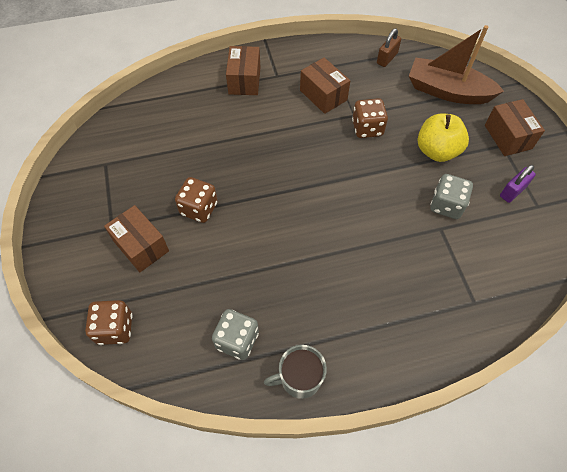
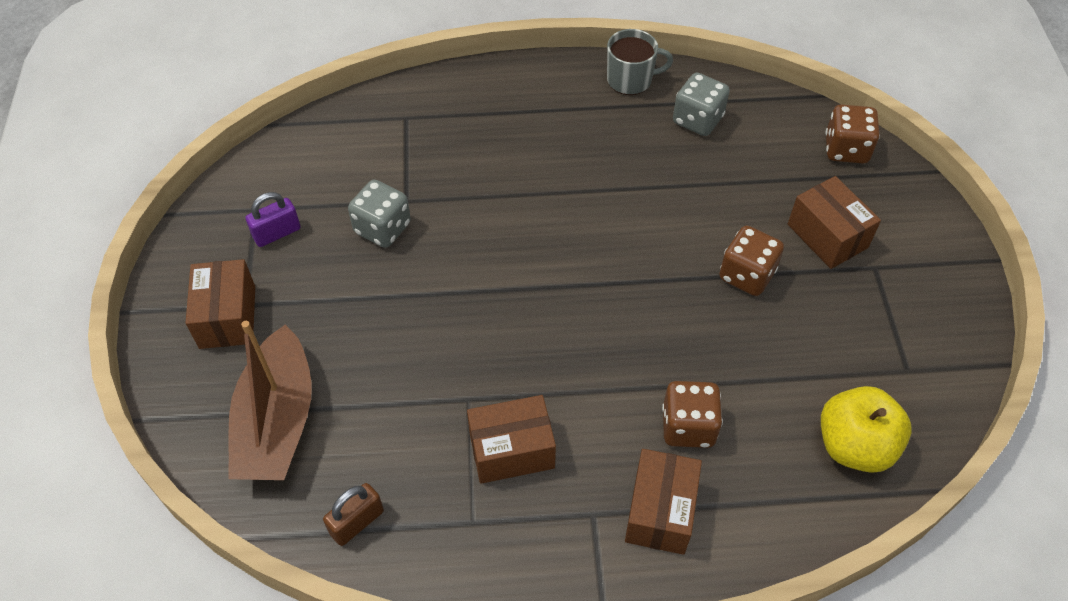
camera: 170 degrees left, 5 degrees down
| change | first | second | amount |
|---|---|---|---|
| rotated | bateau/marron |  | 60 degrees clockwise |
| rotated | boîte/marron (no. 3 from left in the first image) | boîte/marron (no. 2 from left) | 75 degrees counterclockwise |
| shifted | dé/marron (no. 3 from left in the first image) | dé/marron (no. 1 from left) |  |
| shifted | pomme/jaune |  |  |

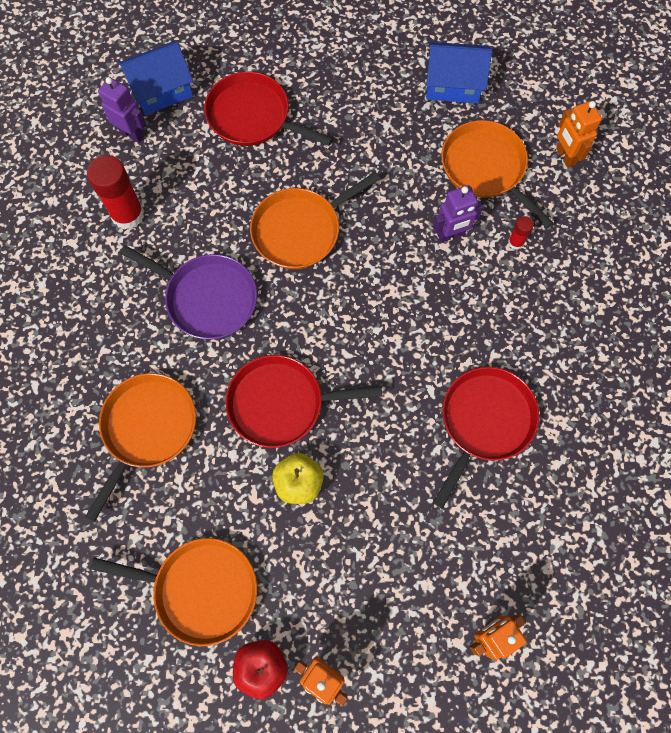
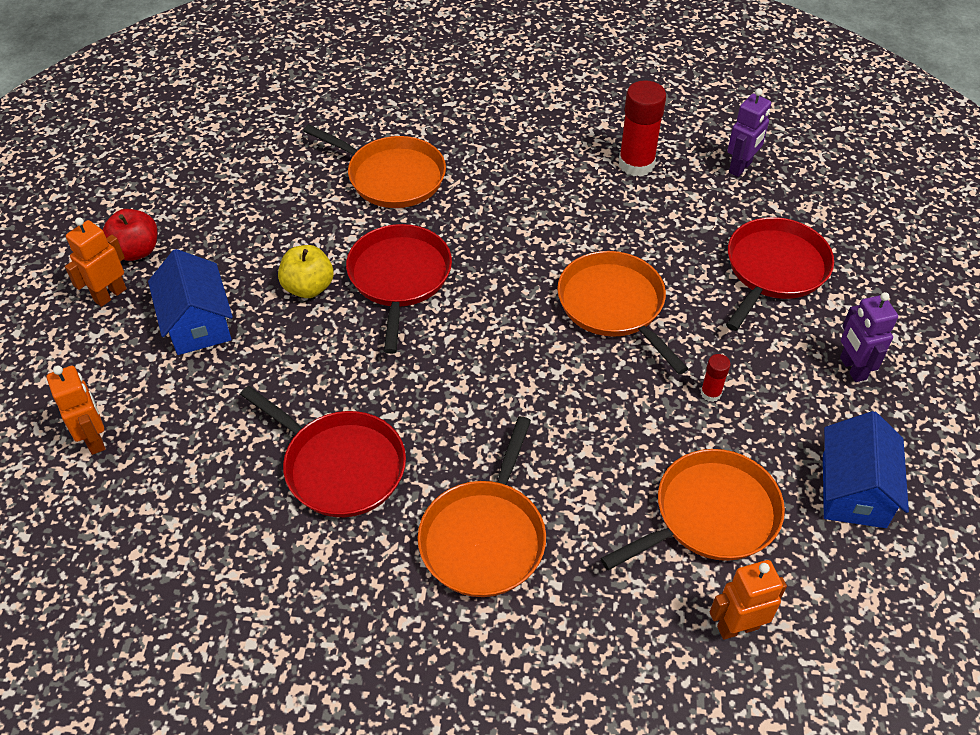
camera: 95 degrees right, 20 degrees down
| change | first | second | amount |
|---|---|---|---|
| shifted | maison/bleu (no. 1 from left) |  |  |
| shifted | poêle/orange (no. 2 from left) |  |  |
| shifted | bâton de colle/rouge (no. 2 from left) |  |  |
| shifted | robot/violet (no. 2 from left) |  |  |
| gone | poêle/violet |  |  |

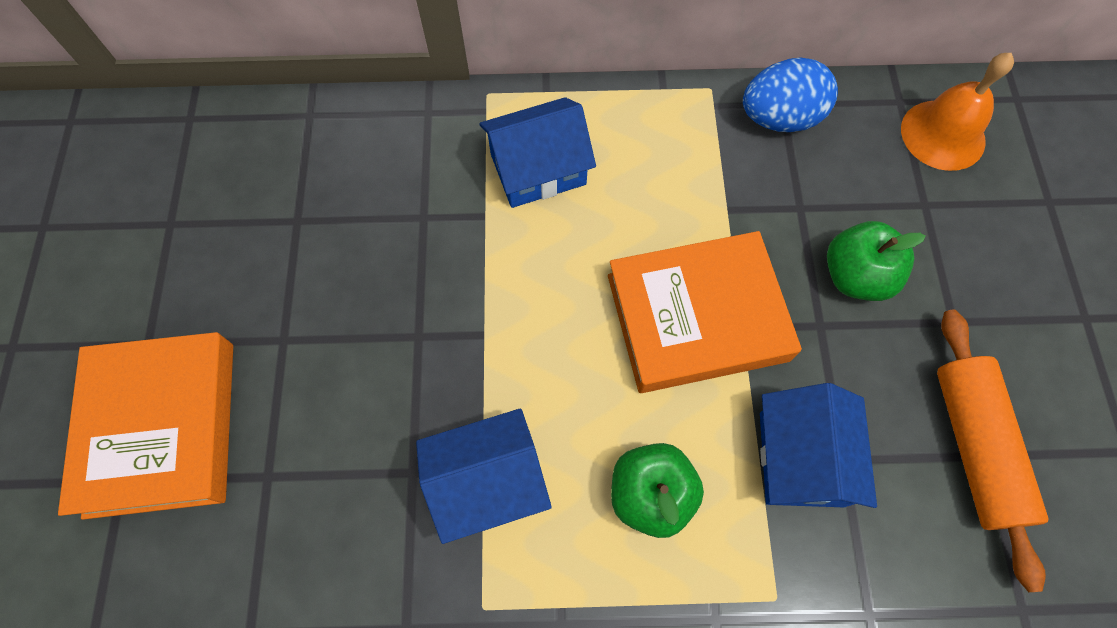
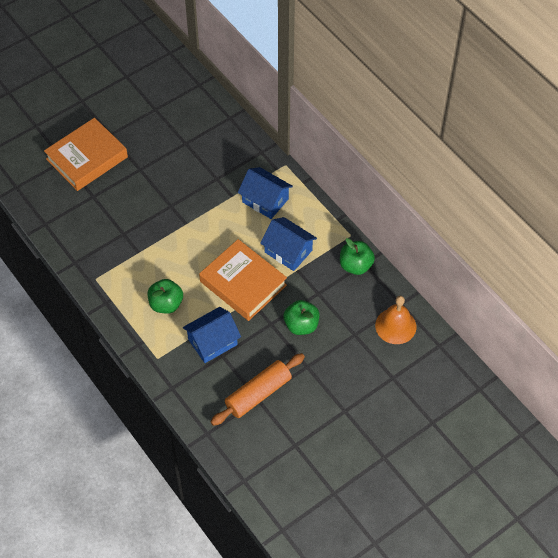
camera: 55 degrees right, 10 degrees down
| change | first | second | amount |
|---|---|---|---|
| shifted | maison/bleu (no. 1 from left in the first image) | maison/bleu (no. 3 from left) |  |
| swapped | œuf/bleu | pomme/vert (no. 3 from left) |  |

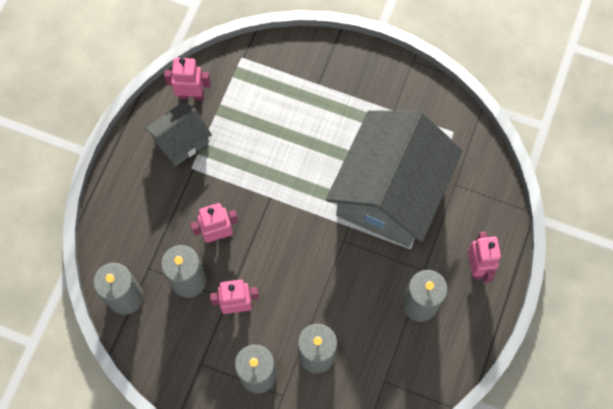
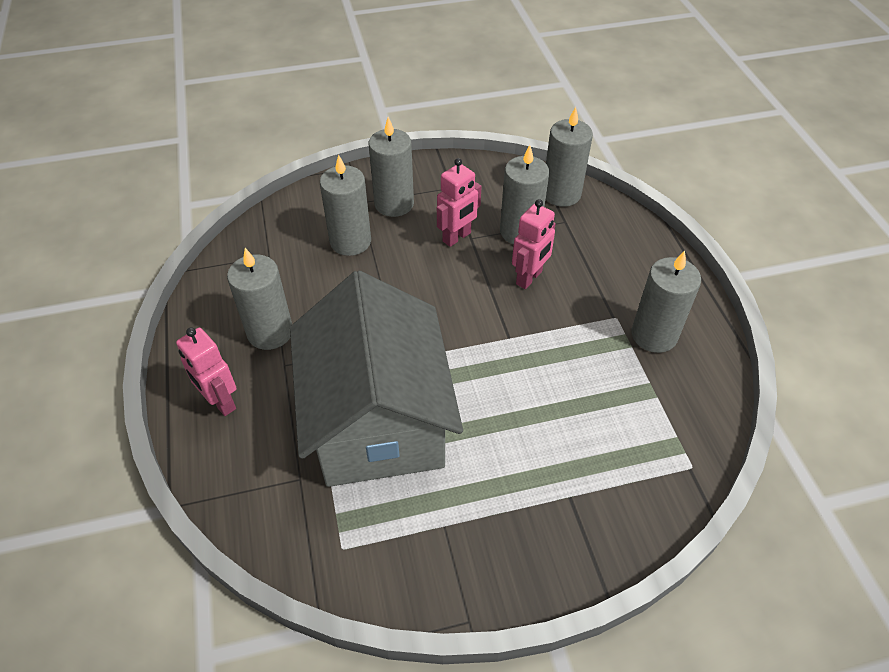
camera: 145 degrees right, 20 degrees down
| change | first | second | amount |
|---|---|---|---|
| swapped | maison/gris (no. 1 from left) | bougie/gris (no. 6 from left) |  |
| gone | robot/rose (no. 1 from left) |  |  |

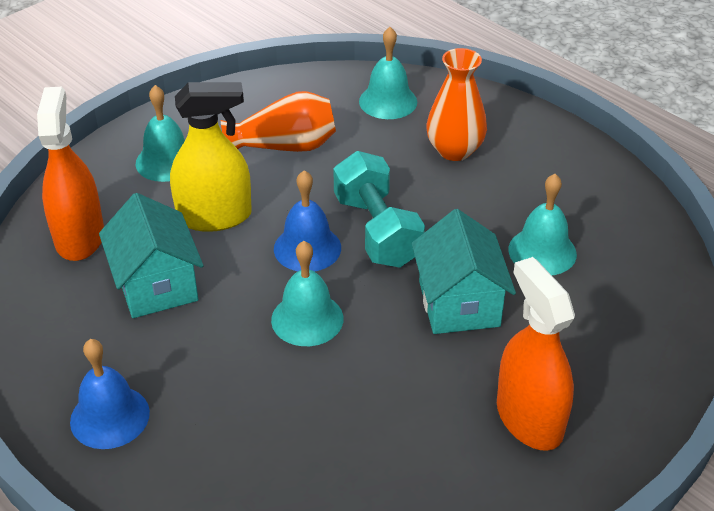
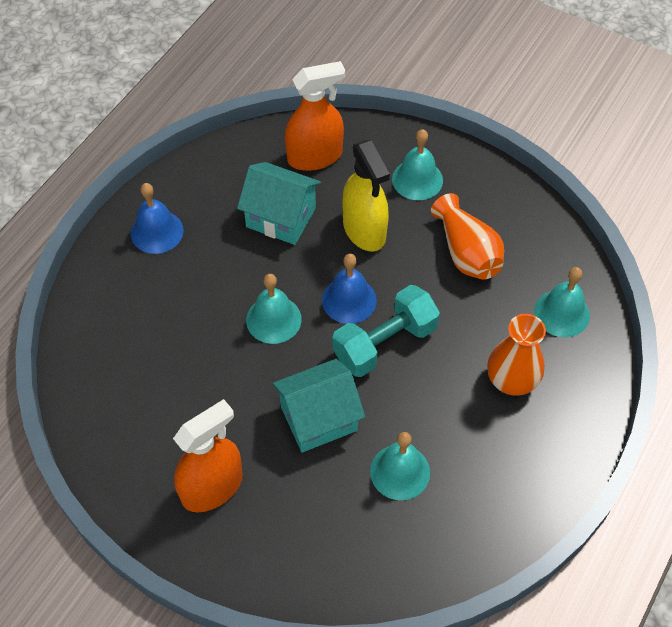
camera: 75 degrees right, 15 degrees up
| change | first | second | amount |
|---|---|---|---|
| rotated | maison/turquoise (no. 1 from left) |  | 60 degrees clockwise |

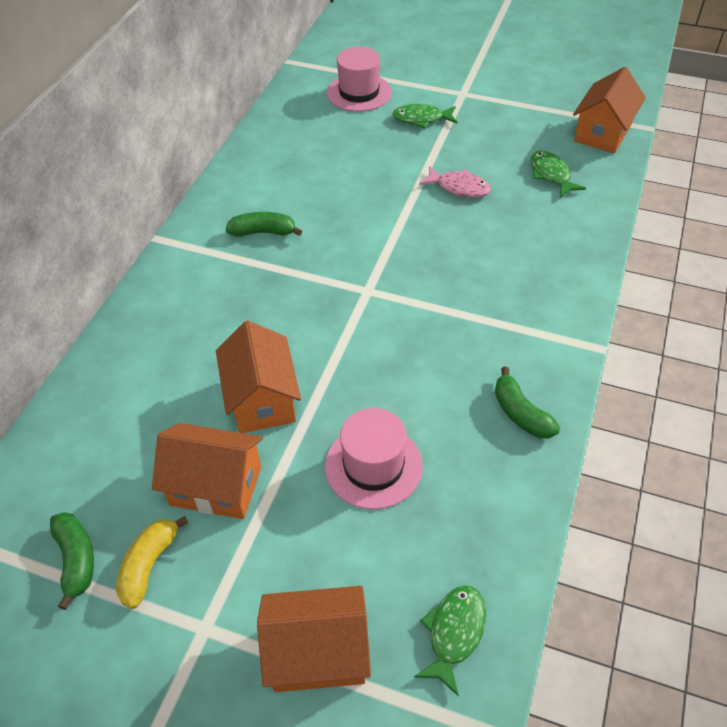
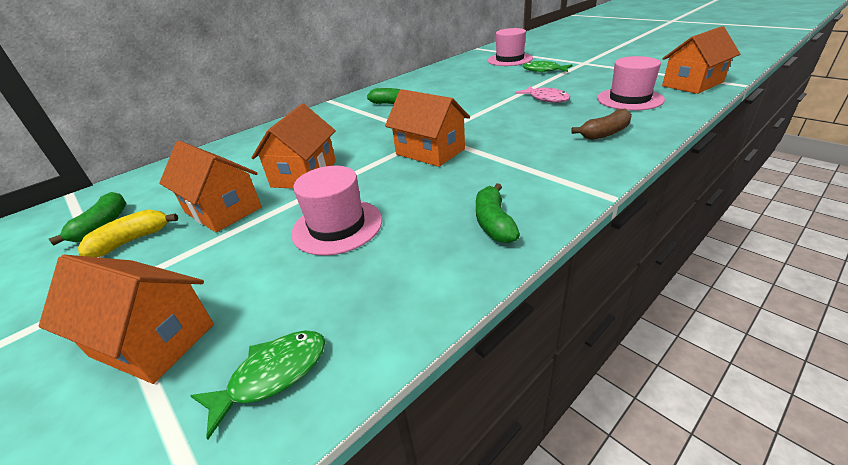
camera: 30 degrees right, 15 degrees down
| change | first | second | amount |
|---|---|---|---|
| new |  | maison/orange (no. 4 from left) |  |
| new |  | banane/marron |  |
| swapped | poisson/vert (no. 3 from left) | chapeau/rose (no. 3 from left) |  |

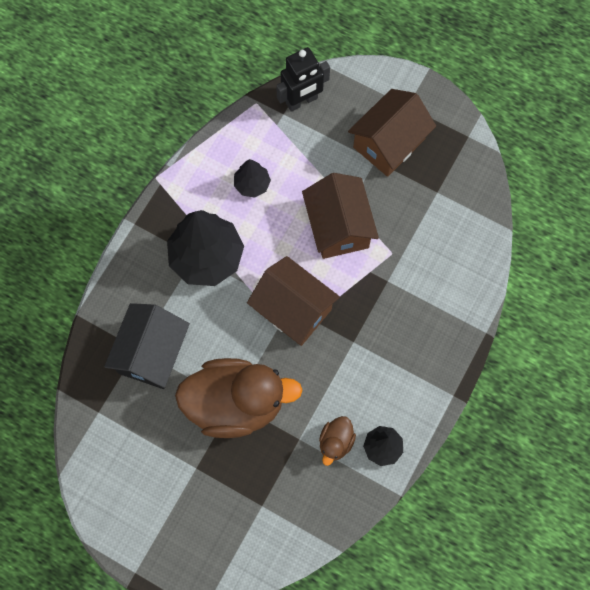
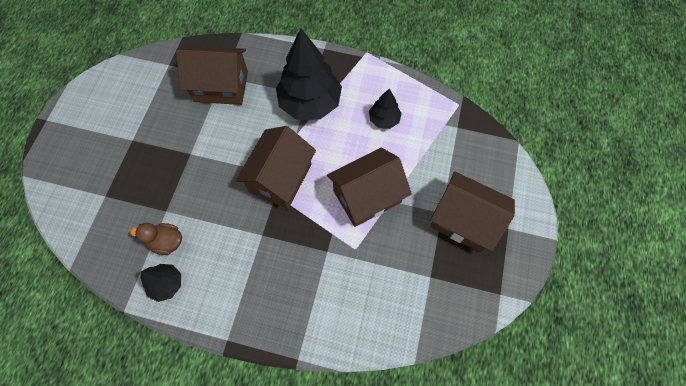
camera: 75 degrees right, 5 degrees down
| change | first | second | amount |
|---|---|---|---|
| repainted | maison/noir | maison/marron (no. 1 from left) |  |
| gone | canard/marron (no. 1 from left) |  |  |
| gone | robot/noir |  |  |

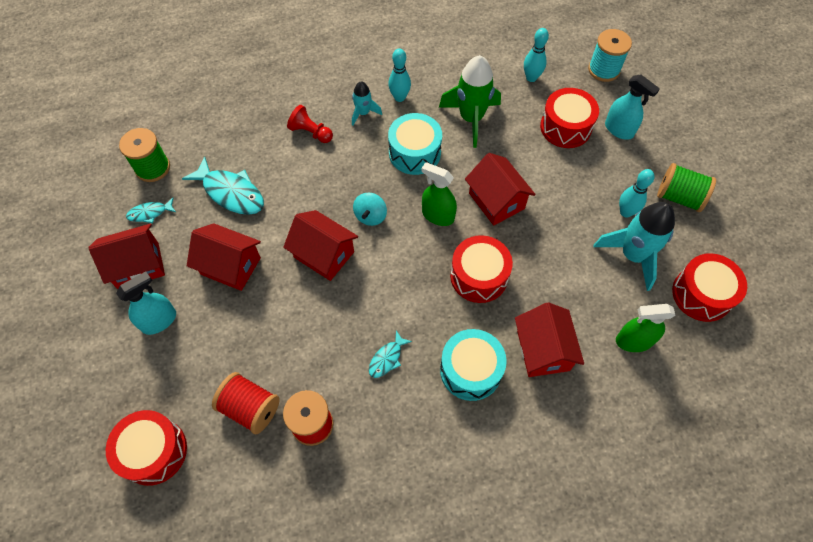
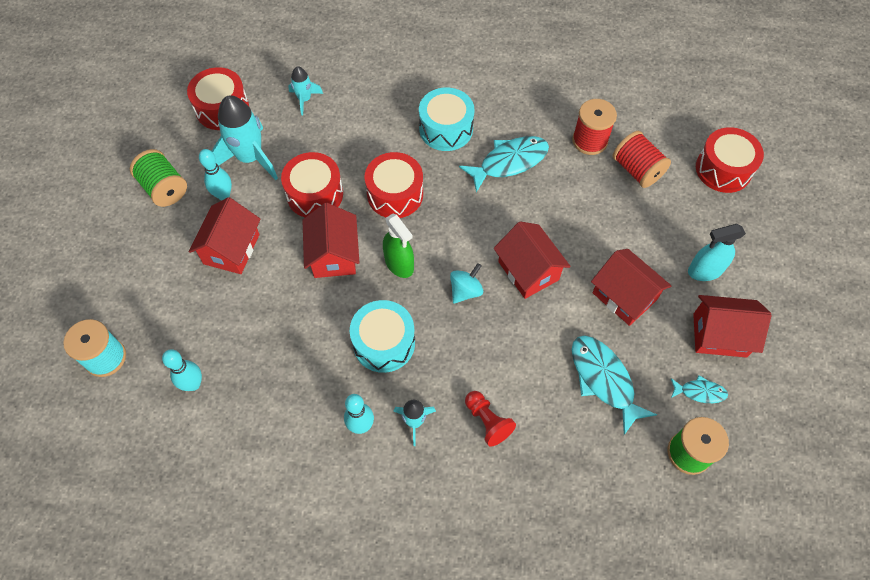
camera: 155 degrees left, 0 degrees up
| change | first | second | amount |
|---|---|---|---|
| shifted | maison/rouge (no. 5 from left in the first image) | maison/rouge (no. 1 from left) |  |
| shifted | tambour/rouge (no. 3 from left in the first image) | tambour/rouge (no. 2 from left) |  |
| swapped | vaporisateur/vert (no. 2 from left) | fusée/turquoise (no. 2 from left) |  |
| scaled | poisson/turquoise (no. 3 from left in the first image) | poisson/turquoise (no. 1 from left) | x1.90 |
| gone | fusée/vert |  |  |
| gone | vaporisateur/turquoise (no. 2 from left) |  |  |

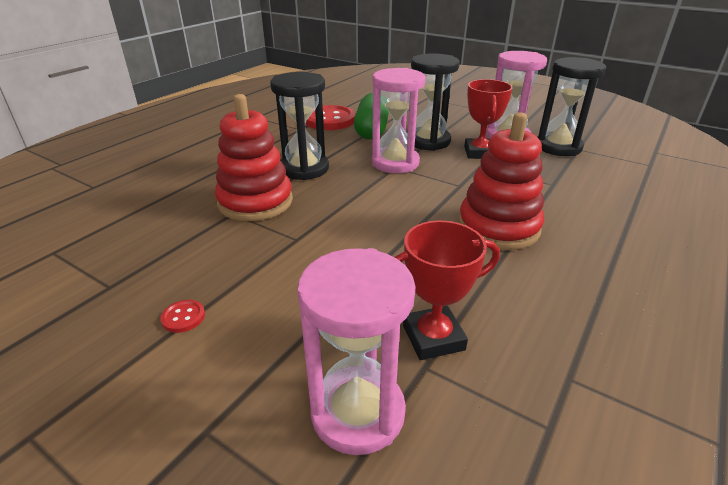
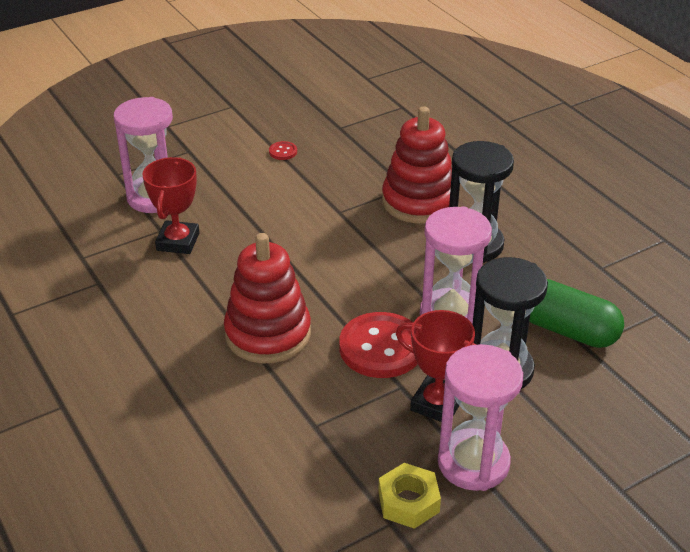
camera: 115 degrees right, 5 degrees up
| change | first | second | amount |
|---|---|---|---|
| shifted | bouton/rouge (no. 2 from left) |  |  |
| swapped | sablier/noir (no. 3 from left) | écrou/jaune |  |

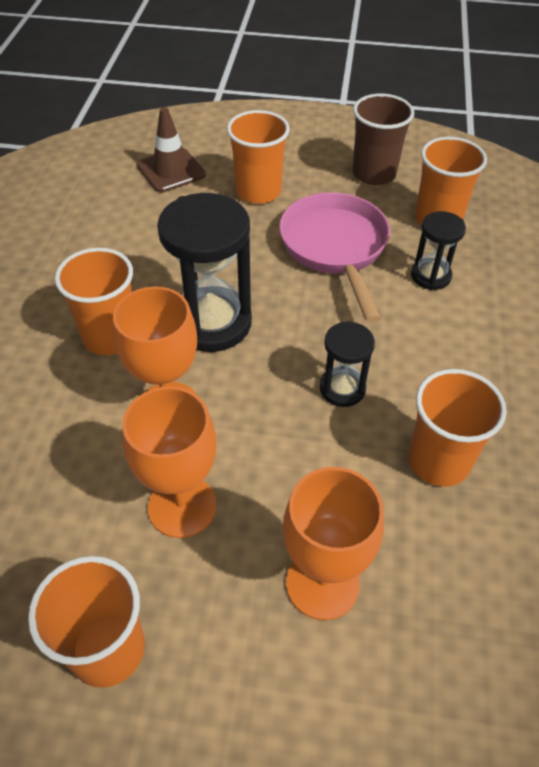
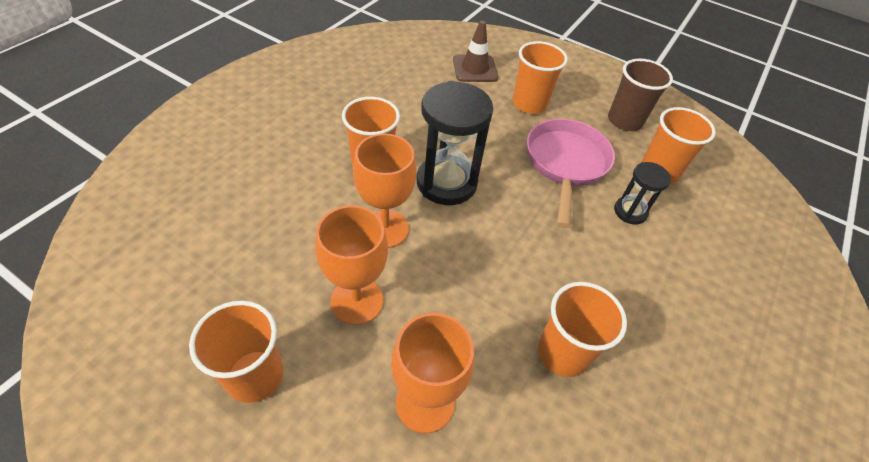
camera: 20 degrees right, 0 degrees up
| change | first | second | amount |
|---|---|---|---|
| gone | sablier/noir (no. 2 from left) |  |  |

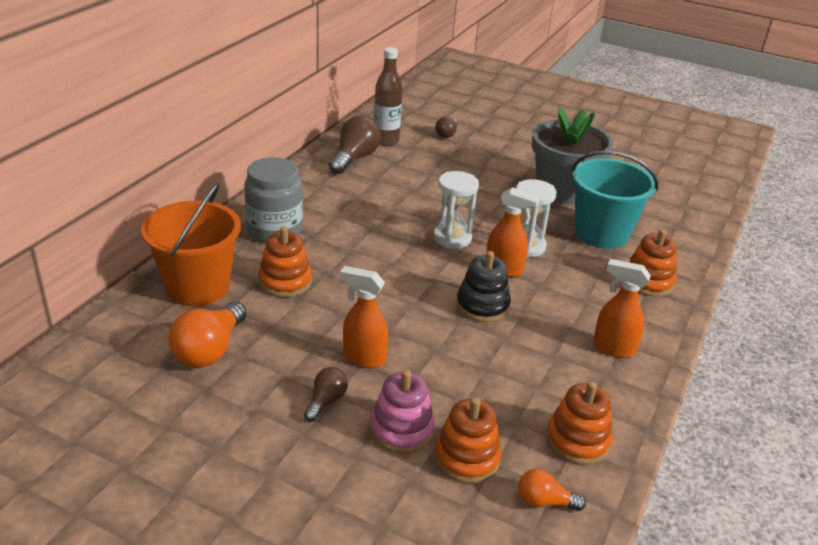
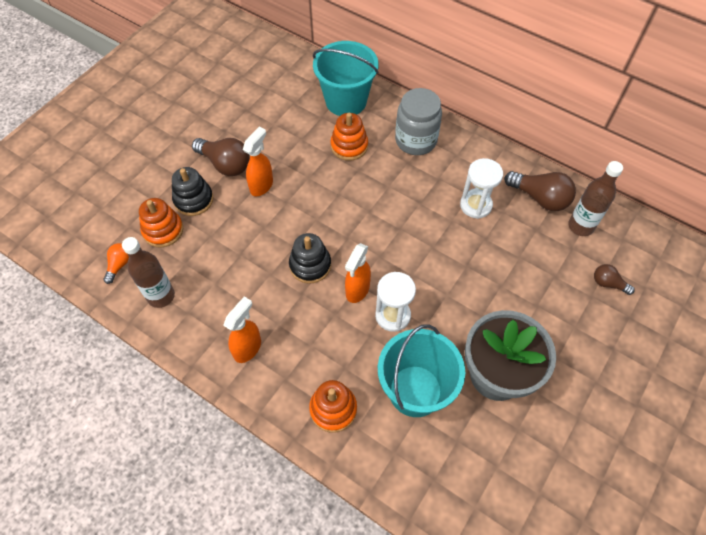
camera: 100 degrees right, 25 degrees up
| change | first | second | amount |
|---|---|---|---|
| swapped | jouet à empiler/orange (no. 3 from left) | bouteille/marron (no. 1 from left) |  |
| repainted | jouet à empiler/rose | jouet à empiler/noir (no. 1 from left) |  |
| scaled | ampoule/marron (no. 1 from left) |  | x1.80 |
| repainted | seau/orange | seau/turquoise (no. 1 from left) |  |
| shifted | sablier/blanc (no. 1 from left in the first image) | sablier/blanc (no. 2 from left) |  |
| gone | ampoule/orange (no. 1 from left) |  |  |

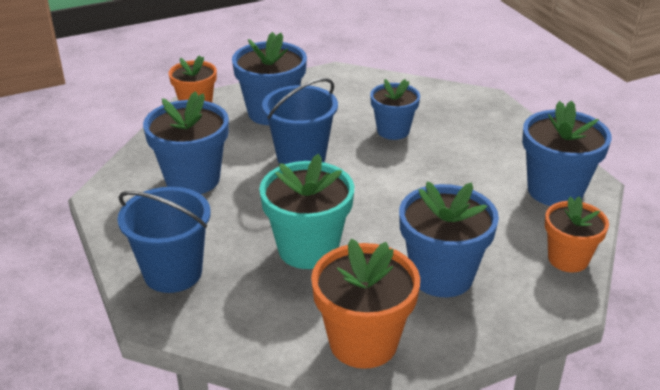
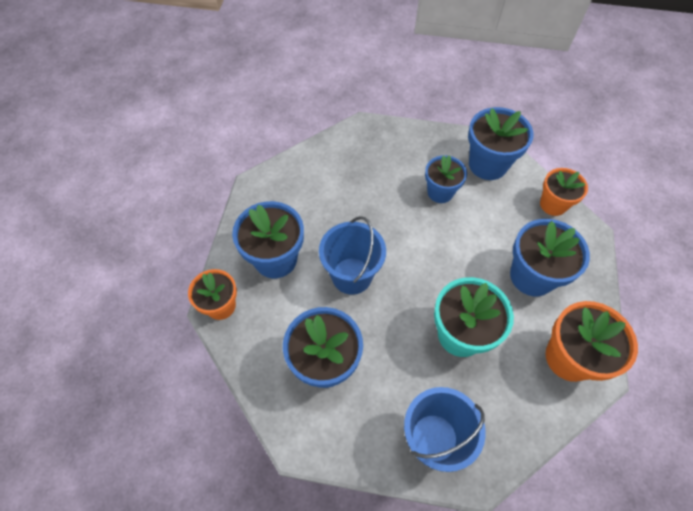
camera: 55 degrees left, 25 degrees up
| change | first | second | amount |
|---|---|---|---|
| shifted | pot de fleurs/bleu (no. 3 from left) |  |  |

